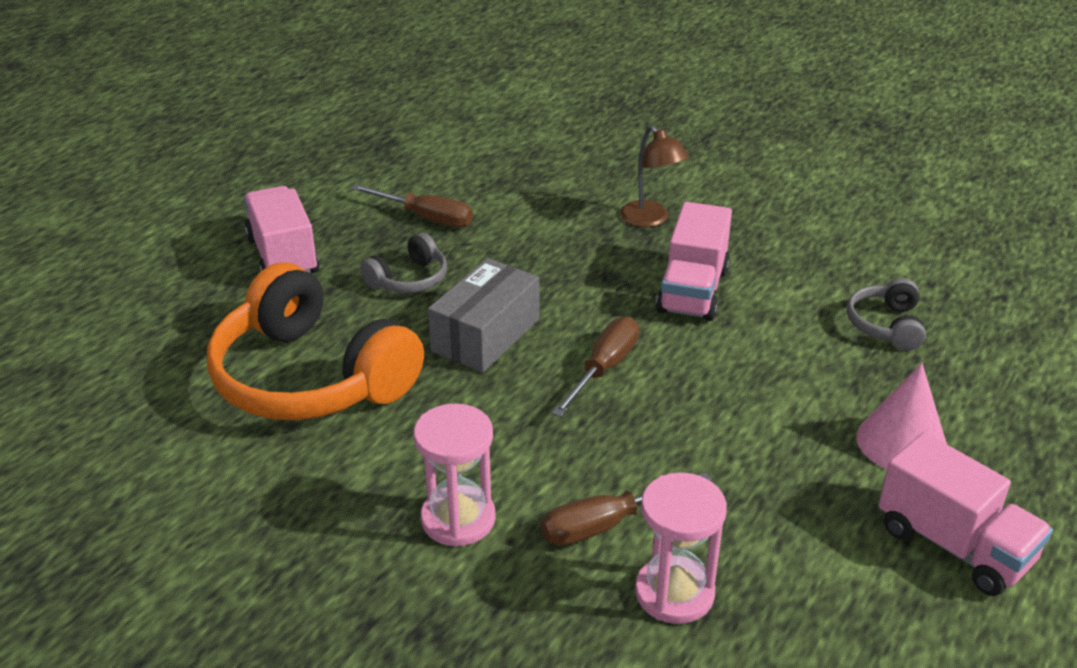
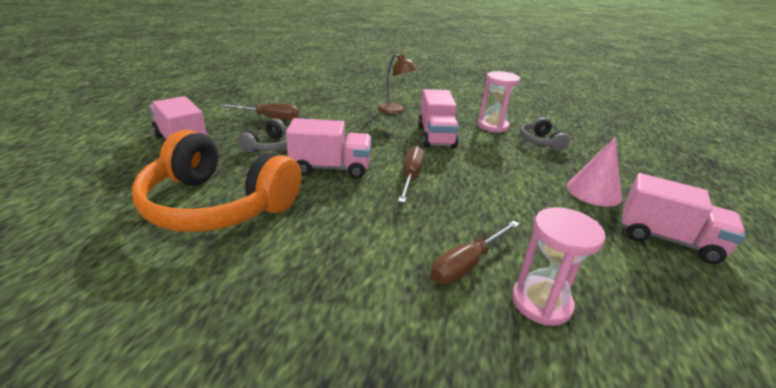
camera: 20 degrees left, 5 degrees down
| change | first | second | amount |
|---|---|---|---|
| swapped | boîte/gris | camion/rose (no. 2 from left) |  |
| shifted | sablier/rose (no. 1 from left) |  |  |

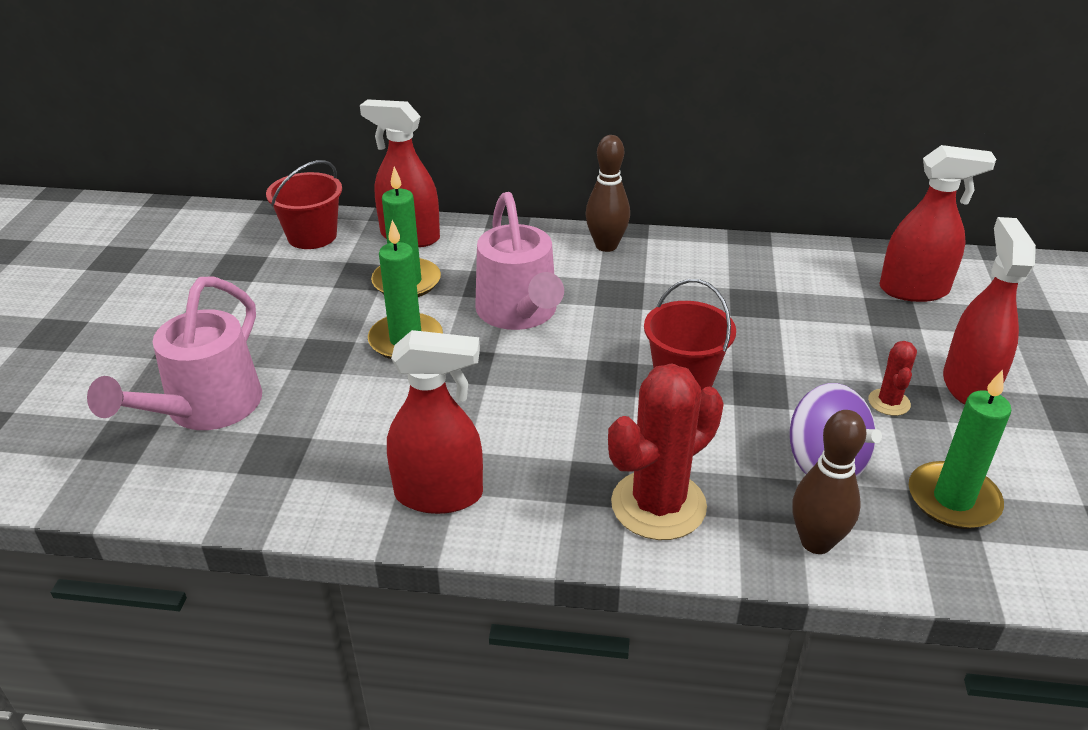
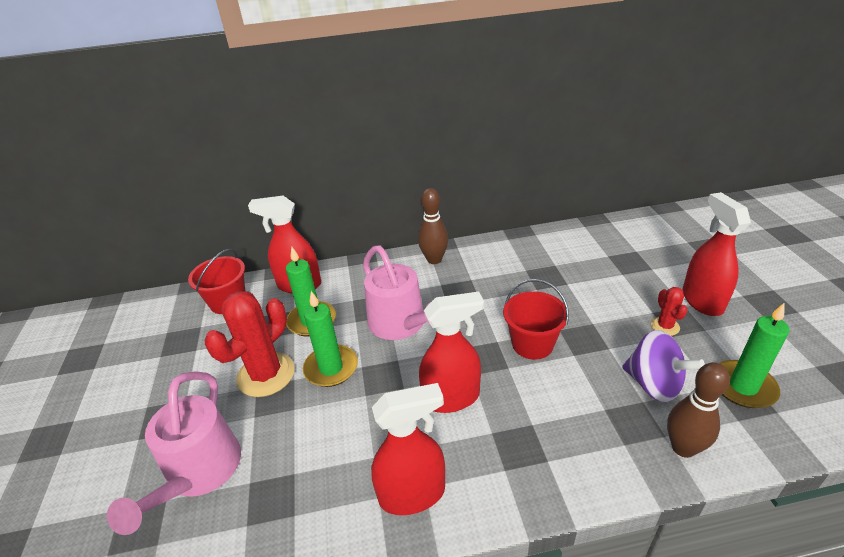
camera: 15 degrees left, 0 degrees up
| change | first | second | amount |
|---|---|---|---|
| shifted | cactus/rouge (no. 1 from left) |  |  |
| shifted | vaporisateur/rouge (no. 3 from left) |  |  |

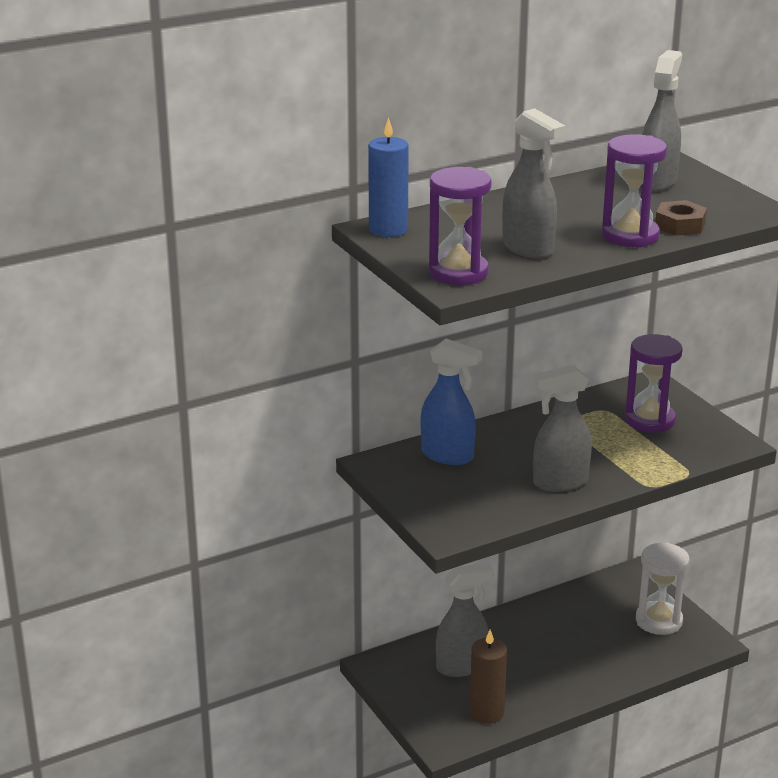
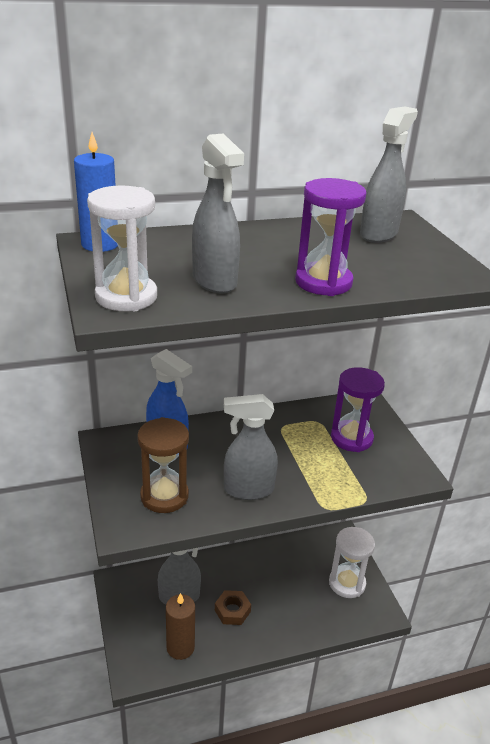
camera: 10 degrees right, 5 degrees up
| change | first | second | amount |
|---|---|---|---|
| repainted | sablier/violet (no. 1 from left) | sablier/blanc (no. 1 from left) |  |
| new |  | sablier/marron |  |
| shifted | écrou/marron |  |  |

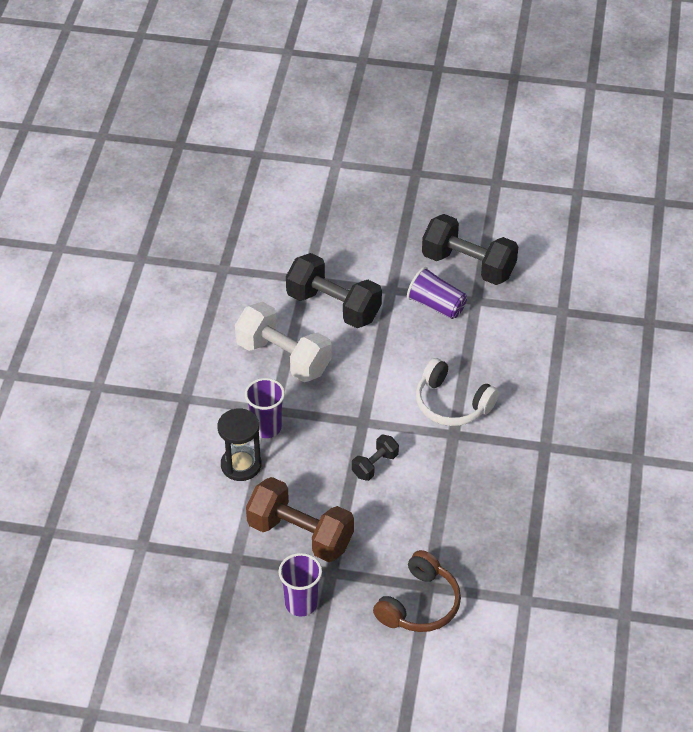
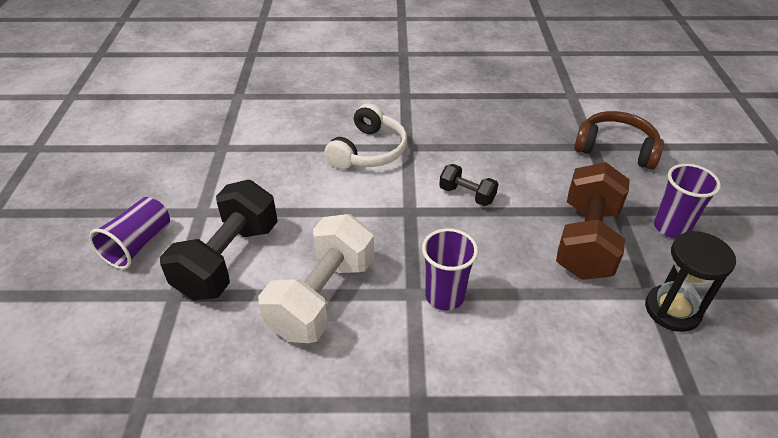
camera: 100 degrees left, 5 degrees down
| change | first | second | amount |
|---|---|---|---|
| shifted | gobelet/violet (no. 3 from left in the first image) | gobelet/violet (no. 1 from left) |  |
| shifted | sablier/noir |  |  |
| gone | haltère/noir (no. 3 from left) |  |  |

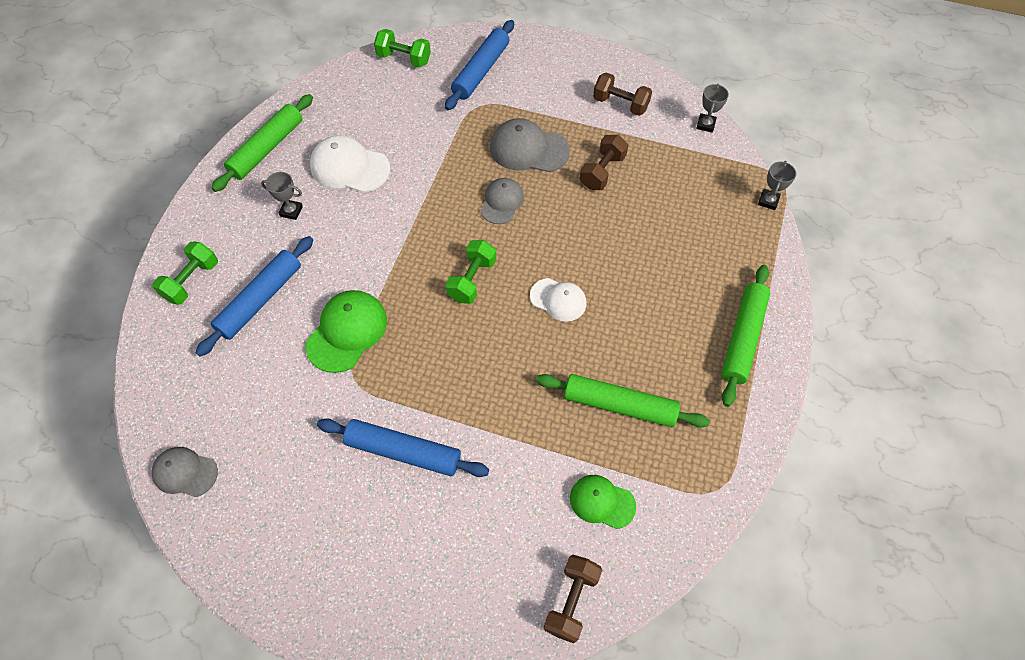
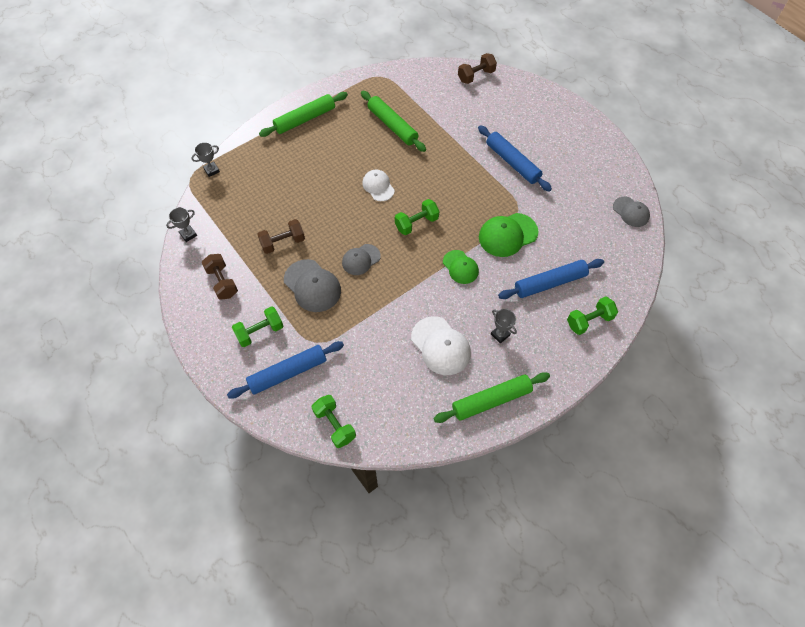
camera: 145 degrees left, 0 degrees up
| change | first | second | amount |
|---|---|---|---|
| new |  | haltère/vert (no. 1 from left) |  |
| shifted | casquette/vert (no. 2 from left in the first image) | casquette/vert (no. 1 from left) |  |

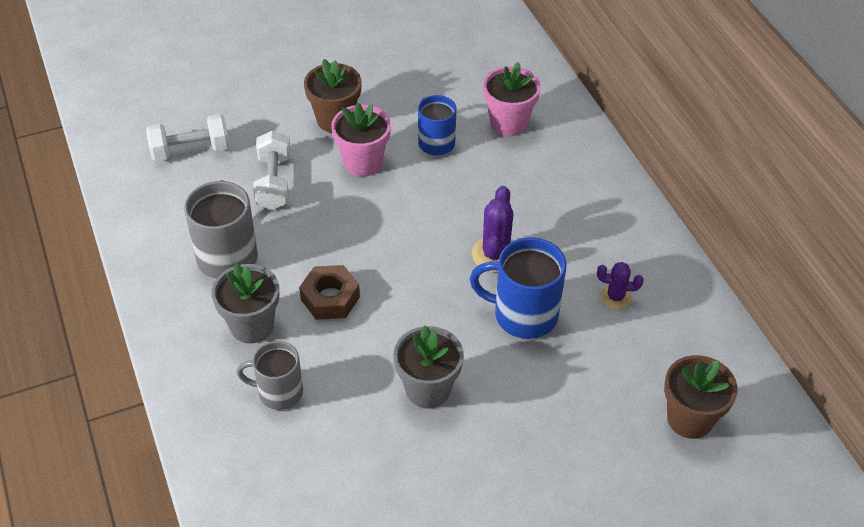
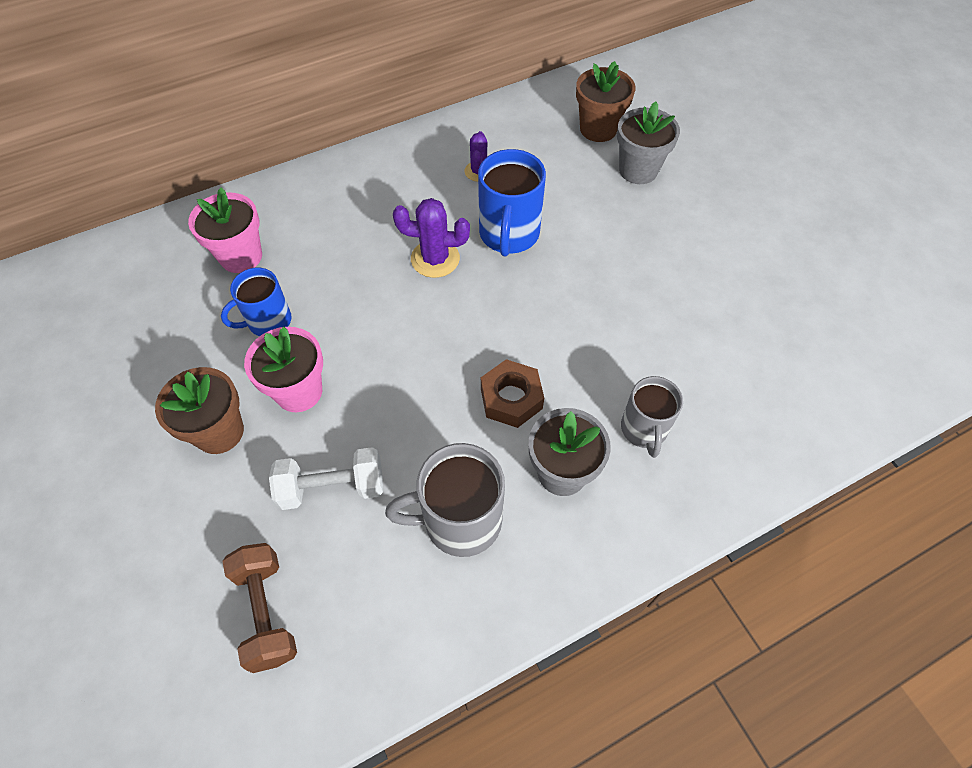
camera: 95 degrees left, 10 degrees up
| change | first | second | amount |
|---|---|---|---|
| repainted | haltère/blanc (no. 1 from left) | haltère/marron |  |
| shifted | pot de fleurs/gris (no. 2 from left) |  |  |

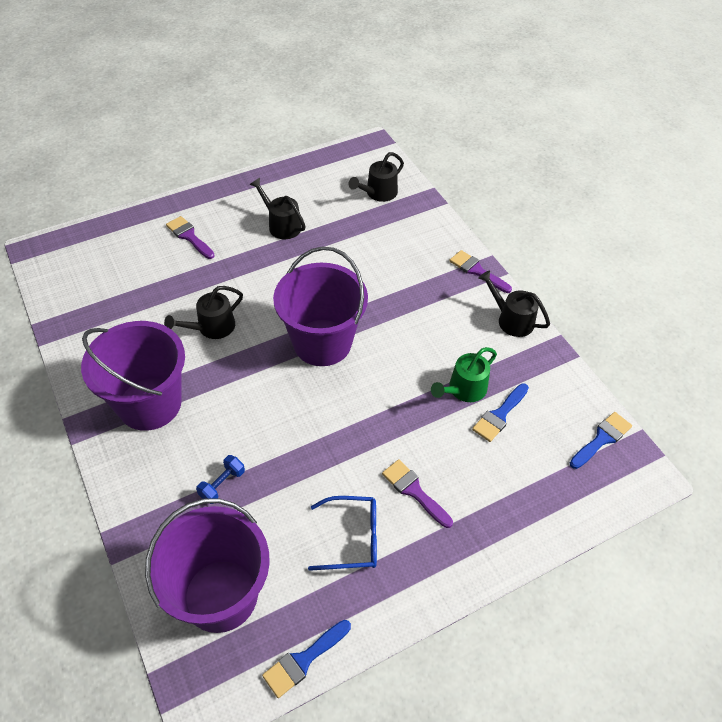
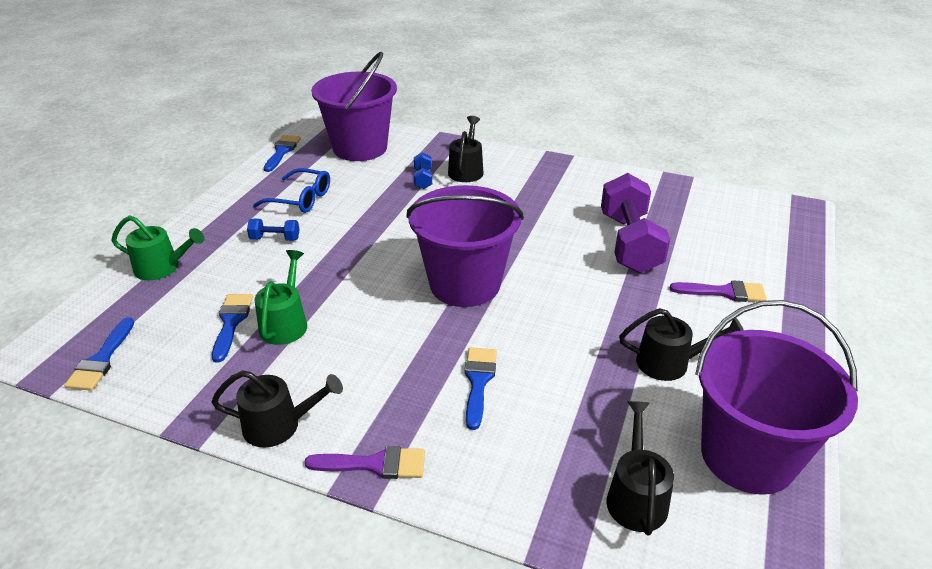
camera: 140 degrees right, 15 degrees down
| change | first | second | amount |
|---|---|---|---|
| new |  | arrosoir/vert (no. 1 from left) |  |
| swapped | pinceau/violet (no. 2 from left) | haltère/bleu (no. 1 from left) |  |
| rotated | lunettes/bleu |  | 120 degrees counterclockwise |
| shifted | arrosoir/noir (no. 1 from left in the first image) | arrosoir/noir (no. 2 from left) |  |
| new |  | pinceau/bleu (no. 4 from left) |  |
| new |  | haltère/violet |  |
| shifted | seau/violet (no. 1 from left in the first image) | seau/violet (no. 3 from left) |  |

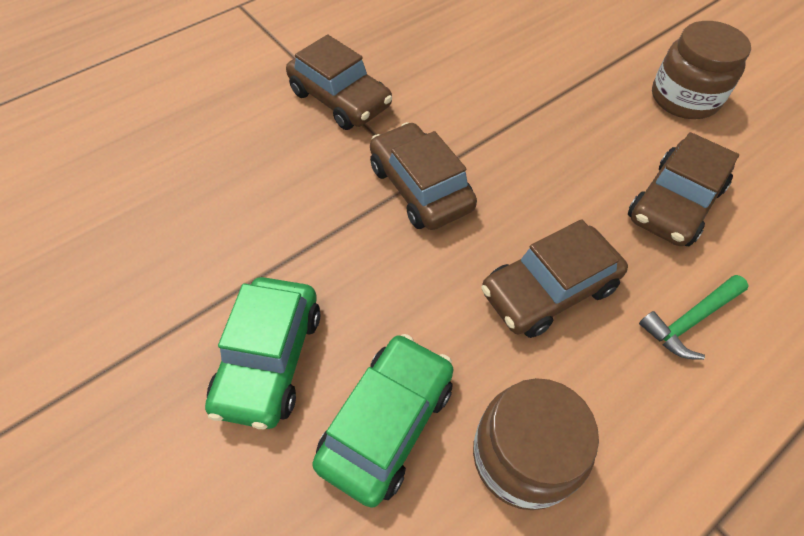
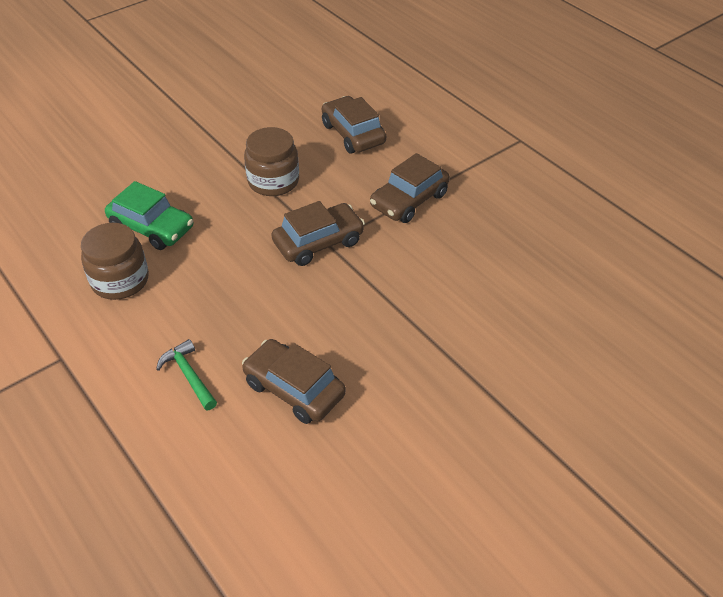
camera: 90 degrees right, 10 degrees down
| change | first | second | amount |
|---|---|---|---|
| shifted | bocal/marron (no. 2 from left) |  |  |
| shifted | voiture/marron (no. 3 from left) |  |  |
| gone | voiture/vert (no. 1 from left) |  |  |

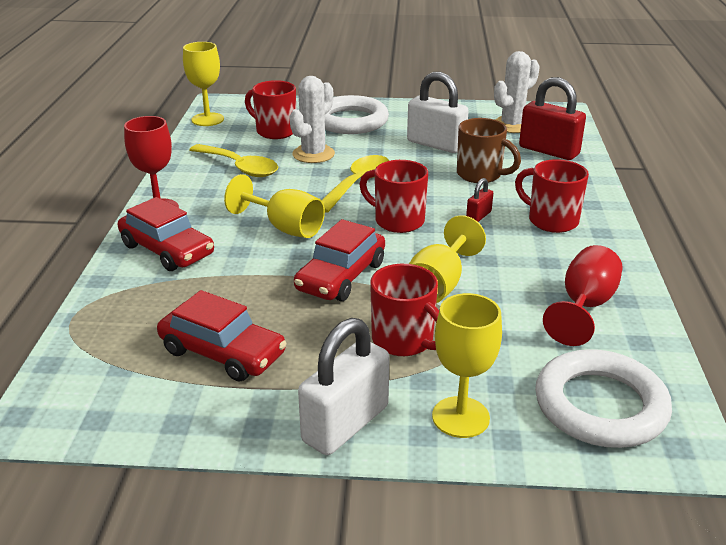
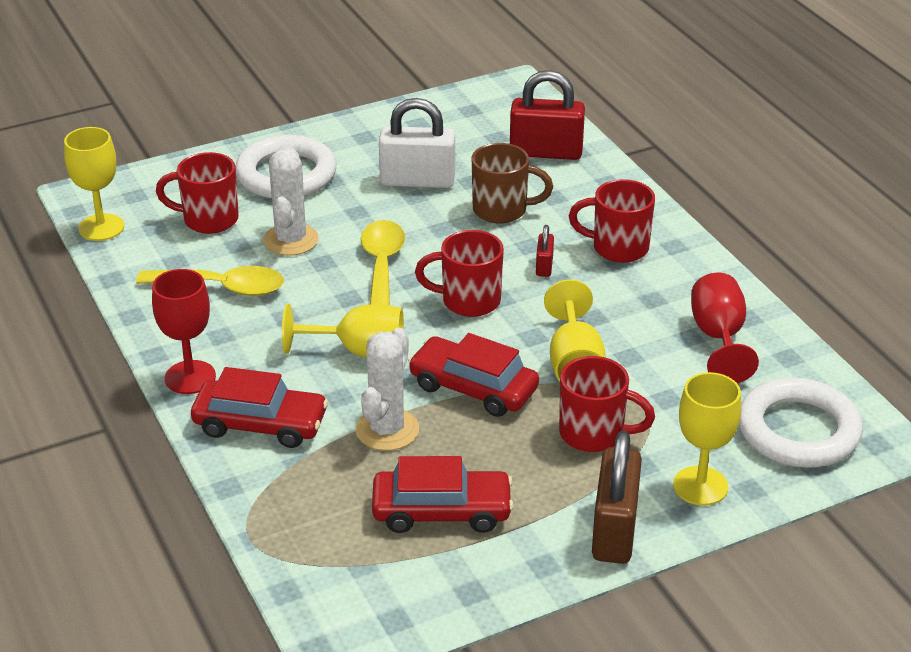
camera: 30 degrees left, 5 degrees up
| change | first | second | amount |
|---|---|---|---|
| shifted | cactus/blanc (no. 2 from left) |  |  |
| rotated | voiture/rouge (no. 3 from left) |  | 120 degrees clockwise |
| repainted | cadenas/blanc (no. 1 from left) | cadenas/marron |  |

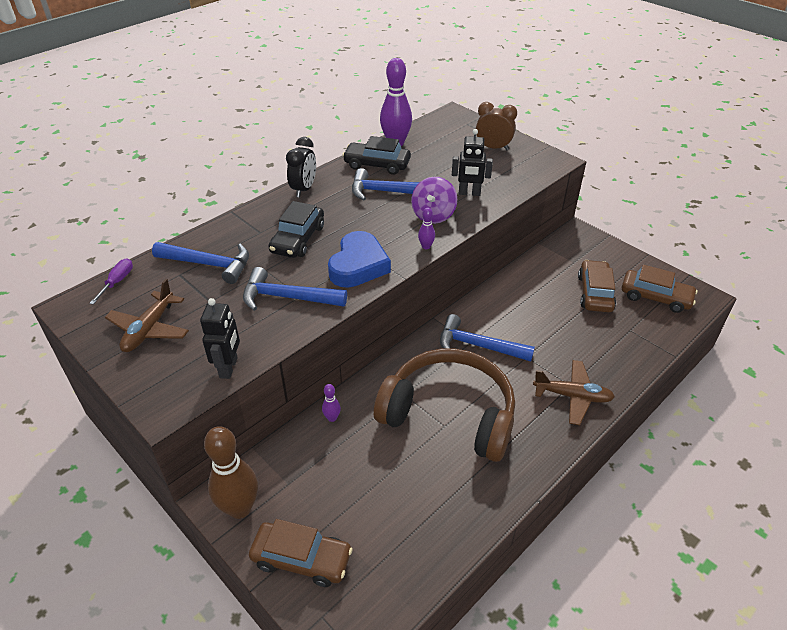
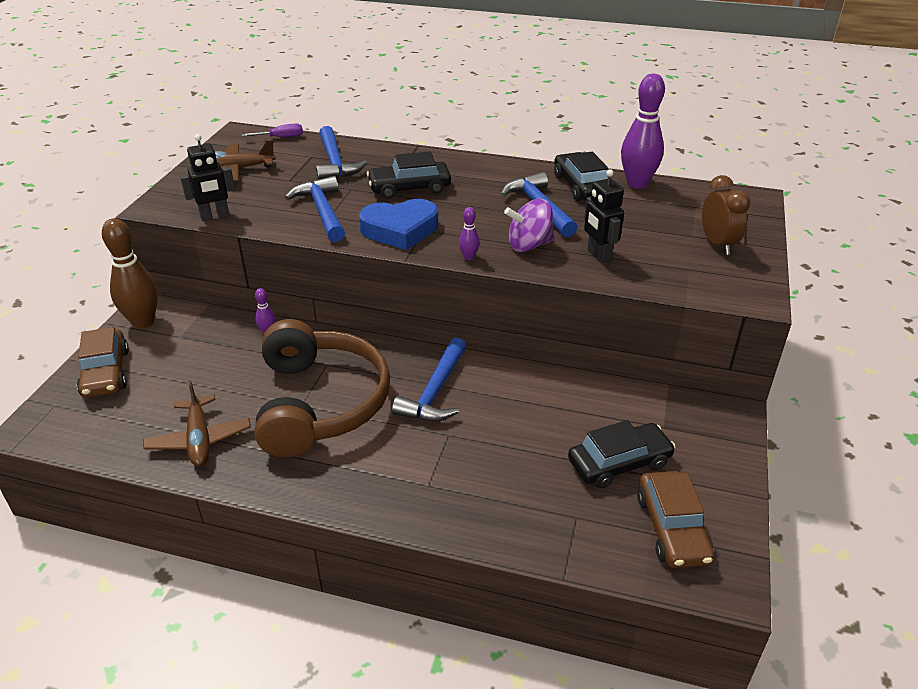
camera: 60 degrees right, 5 degrees down
| change | first | second | amount |
|---|---|---|---|
| shifted | avion/marron (no. 2 from left in the first image) | avion/marron (no. 1 from left) |  |
| rotated | marteau/bleu (no. 4 from left in the first image) | marteau/bleu (no. 3 from left) | 150 degrees counterclockwise |
| repainted | voiture/marron (no. 2 from left) | voiture/noir (no. 3 from left) |  |
| gone | réveil/noir |  |  |

